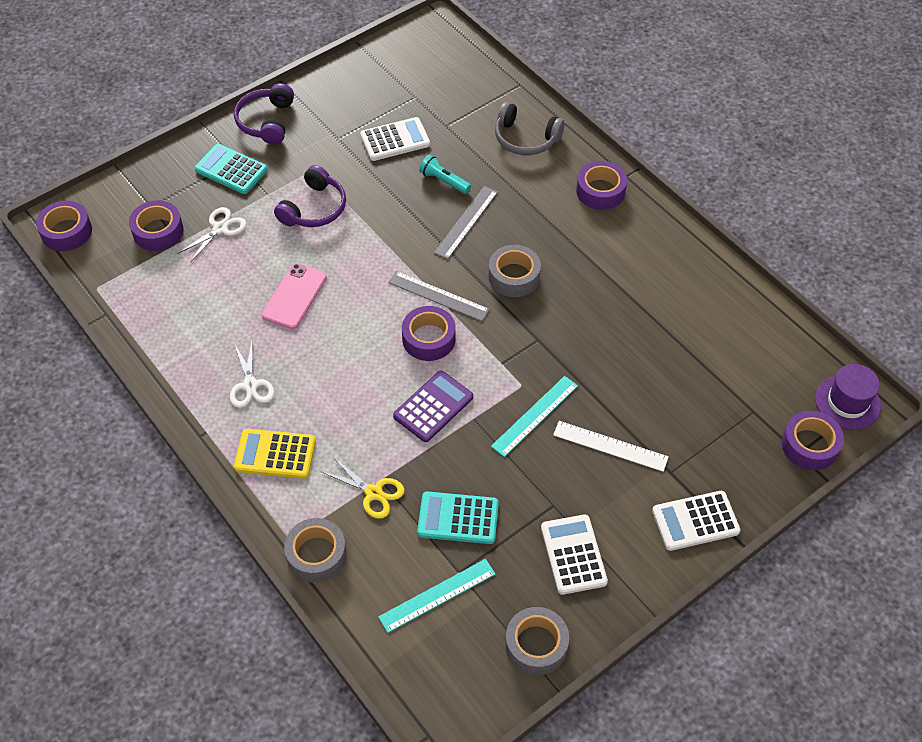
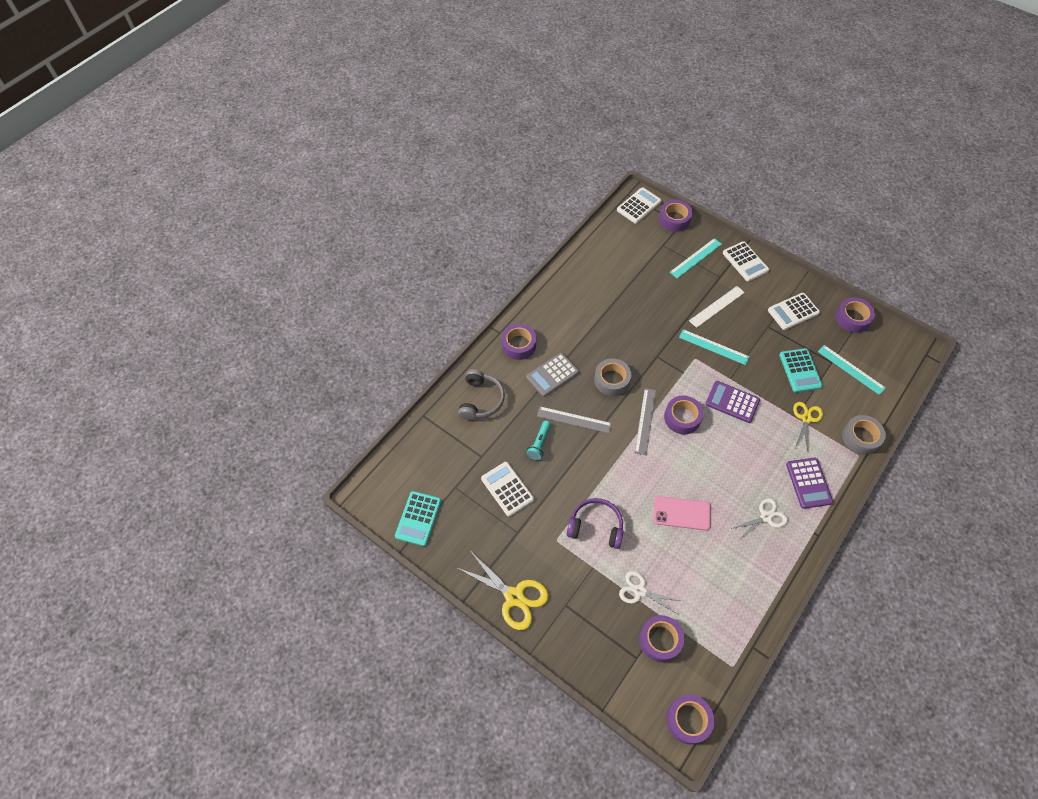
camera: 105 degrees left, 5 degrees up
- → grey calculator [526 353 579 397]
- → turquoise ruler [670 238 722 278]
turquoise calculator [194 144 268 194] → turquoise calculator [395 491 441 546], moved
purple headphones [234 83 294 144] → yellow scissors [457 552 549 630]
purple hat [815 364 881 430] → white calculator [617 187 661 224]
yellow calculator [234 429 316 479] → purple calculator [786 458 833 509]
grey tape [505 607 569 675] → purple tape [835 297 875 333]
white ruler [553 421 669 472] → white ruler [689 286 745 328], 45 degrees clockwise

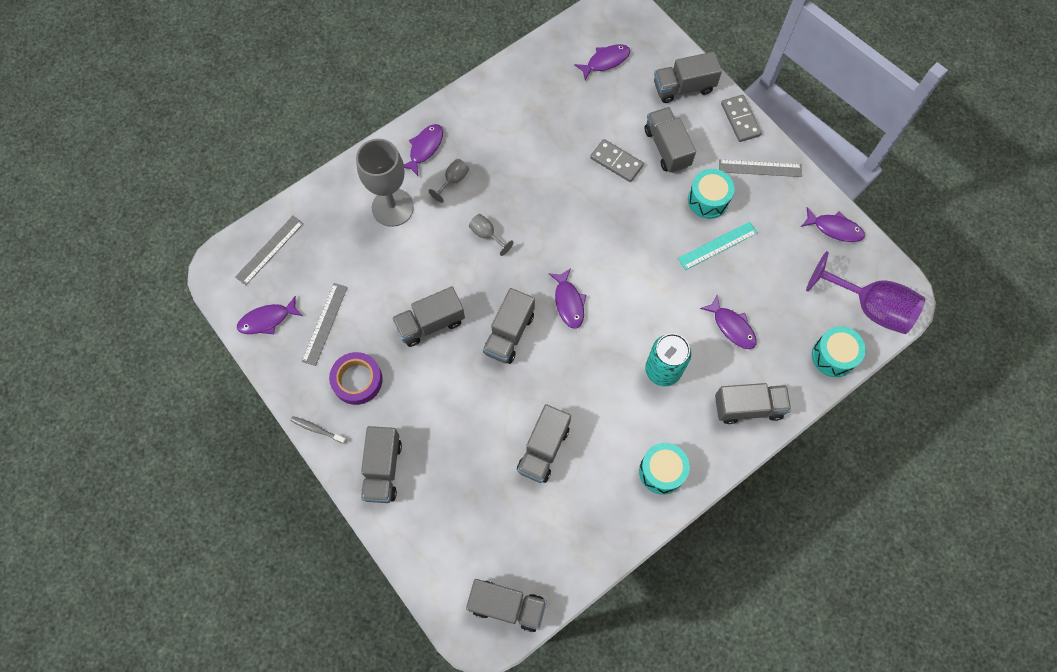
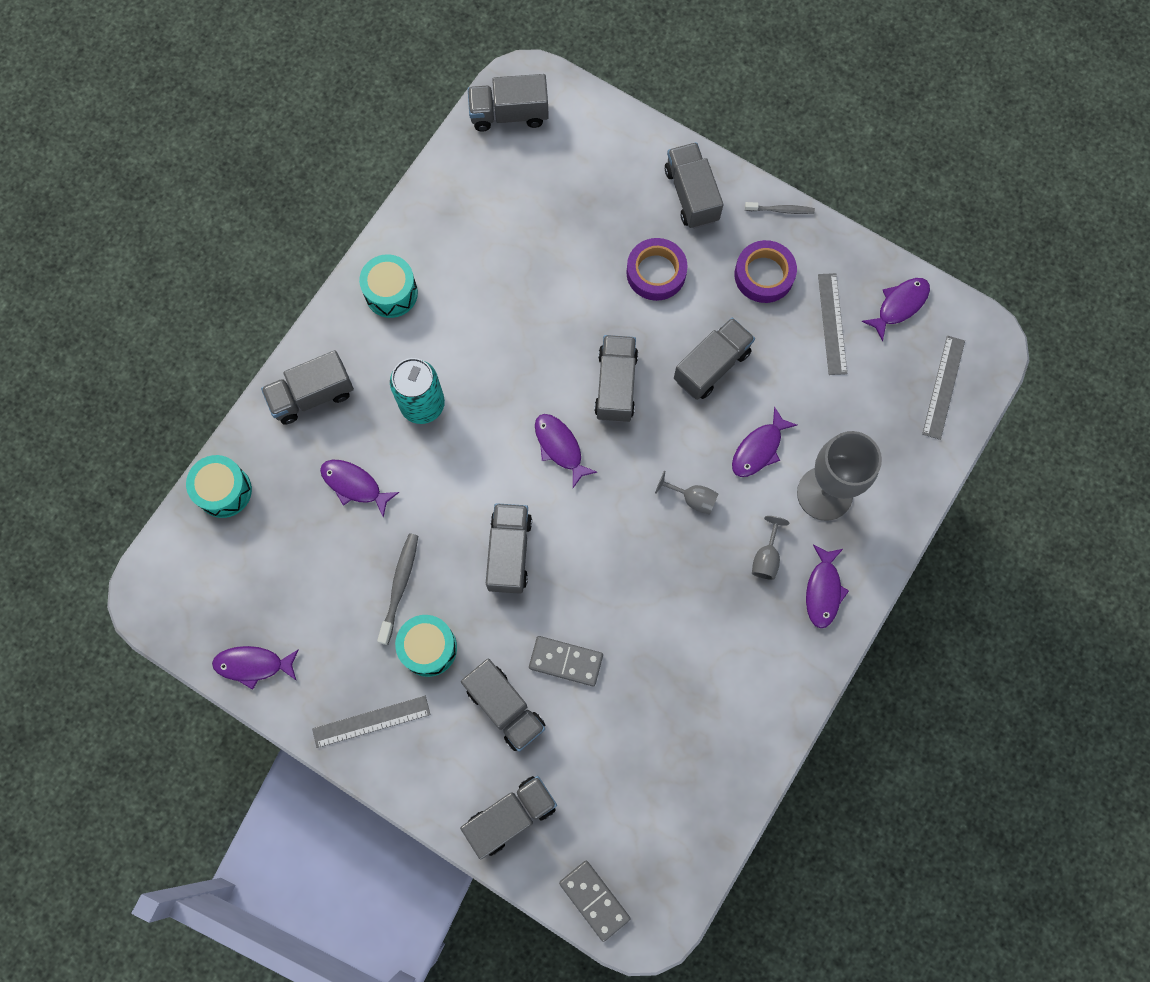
camera: 160 degrees right, 5 degrees up
purple goblet [806 251 925 334] → -
- → purple tape [626 238 688 301]
grey truck [517 404 571 483] → grey truck [486 503 532 594], moved
purple fish [574 44 630 80] → purple fish [732 407 797 477], moved
grey domino [721 95 762 142] → grey domino [559 861 630 942], moved
turquoise ruler [678 222 757 270] → grey toothbrush [377 533 418 645]

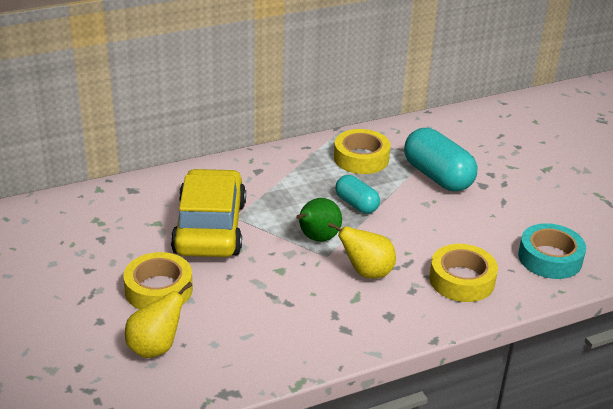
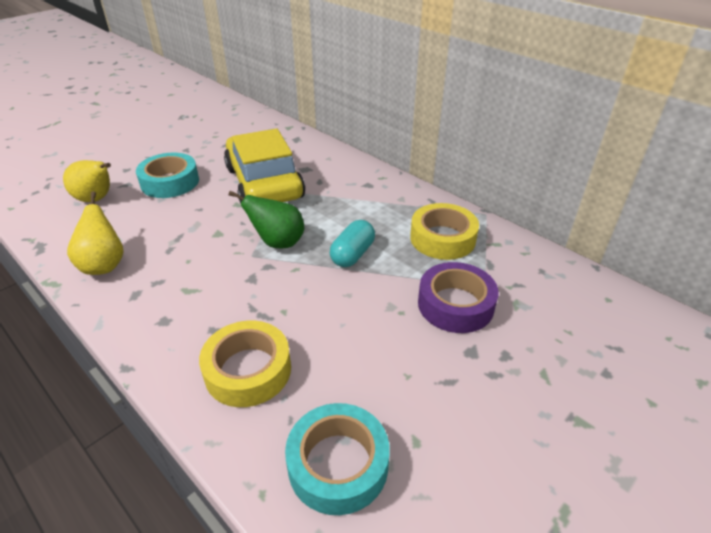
camera: 70 degrees right, 5 degrees up
yellow pear [328 222 396 279] → yellow pear [67 191 124 275], moved
turquoise capsule [404 128 477 191] → purple tape [418 262 499 333]
yellow tape [123 252 193 310] → turquoise tape [136 153 199 198]
yellow car [171 169 246 257] → yellow car [224 129 305 203], 90 degrees counterclockwise

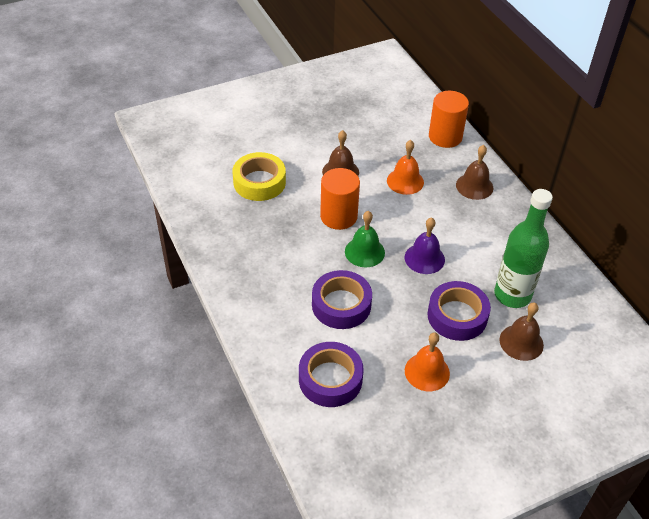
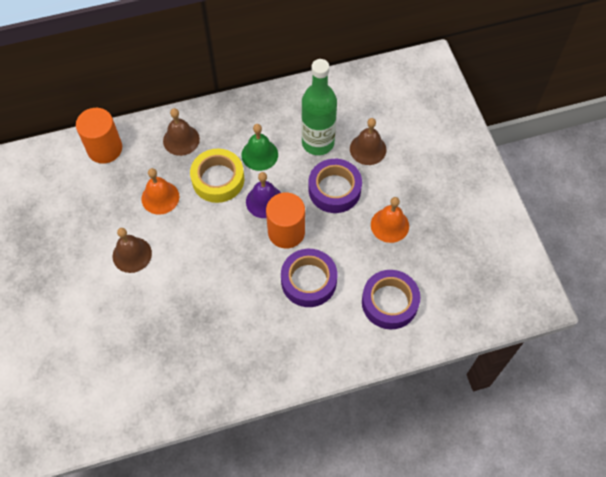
camera: 80 degrees left, 15 degrees up
yellow tape [232 152 286 201] → yellow tape [190 149 244 203], moved
orange cylinder [320 168 360 230] → orange cylinder [266 192 305 248], moved
green bell [345 211 385 267] → green bell [241 124 278 171], moved

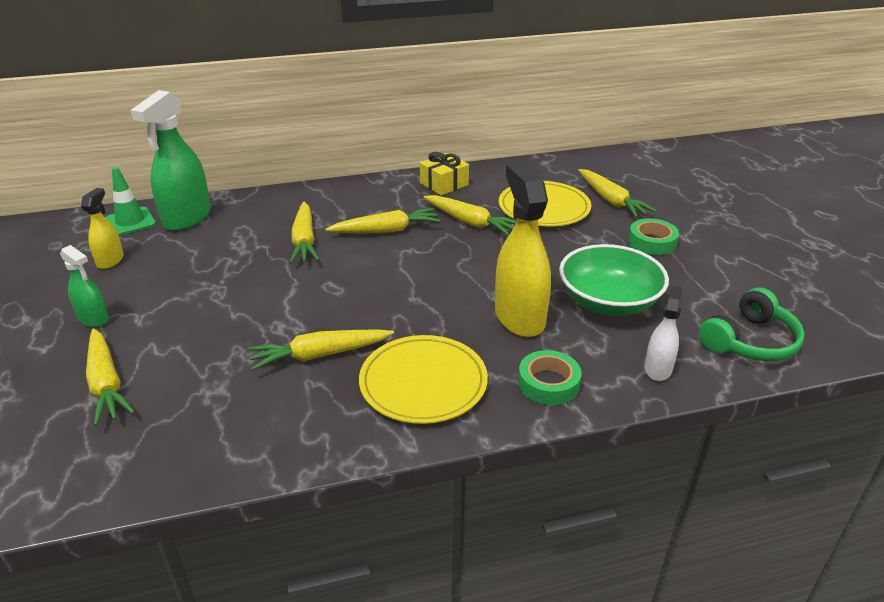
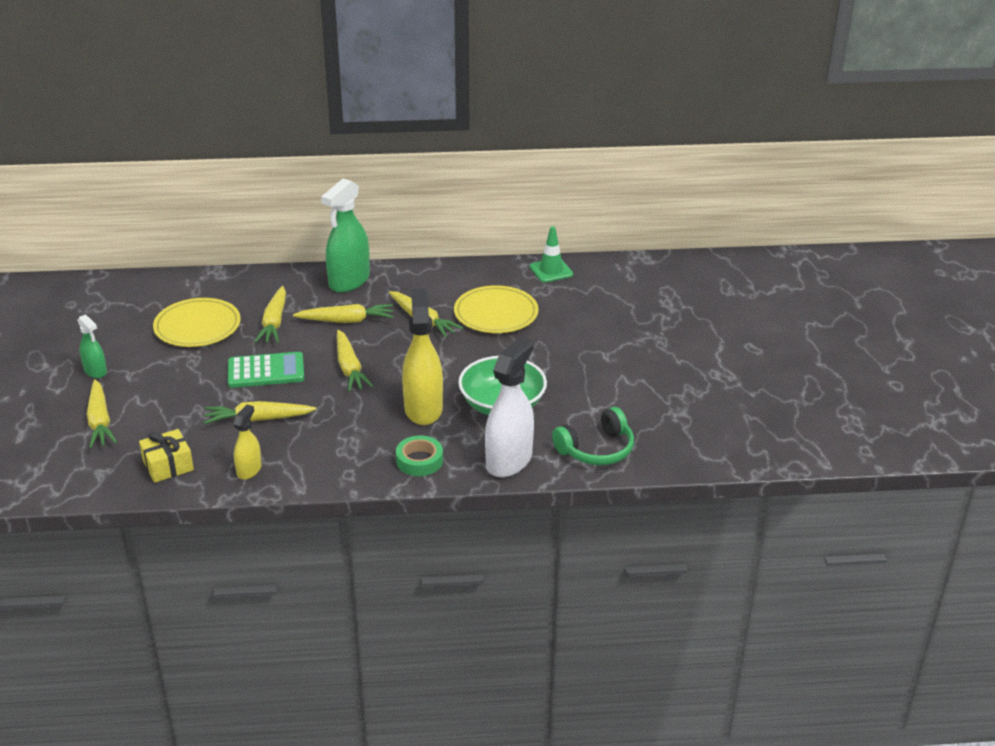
camera: 10 degrees right, 0 degrees up
green tape [628 218 679 255] → -
- → green calculator [228 352 304 388]
yellow spray bottle [81 188 124 269] → yellow spray bottle [233 405 262 480], moved
green traffic cone [106 167 156 236] → green traffic cone [530 226 573 283], moved
green spray bottle [130 90 211 231] → green spray bottle [321 178 370 293], moved
yellow plate [359 335 488 424] → yellow plate [153 298 241 347], moved
yellow gift [420 152 469 196] → yellow gift [139 429 194 483], moved
yellow carrot [578 169 656 218] → yellow carrot [337 330 374 392], moved
white spray bottle [645 285 682 381] → white spray bottle [485 337 534 477], x1.88

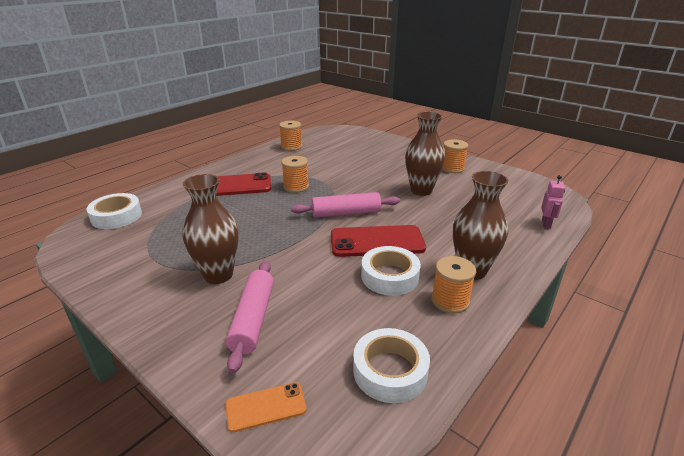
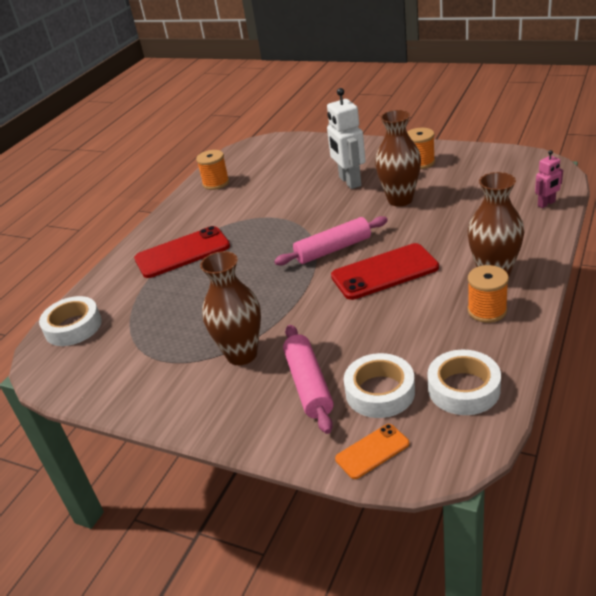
camera: 10 degrees left, 5 degrees up
orange spool [281 156 309 193] → -
- → white robot [327 88 366 189]
white tape [361 246 421 296] → white tape [344 353 415 418], moved
pink robot [541 175 565 229] → pink robot [535 150 563 208], 60 degrees clockwise

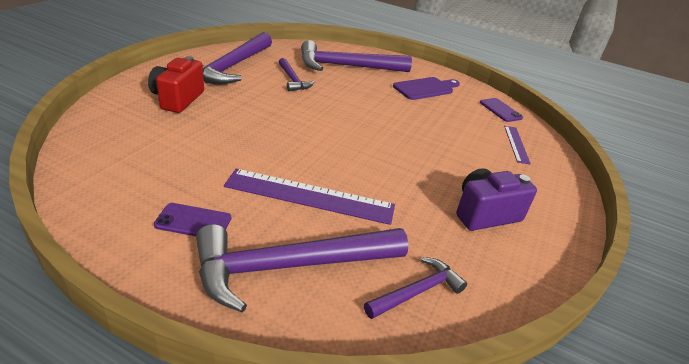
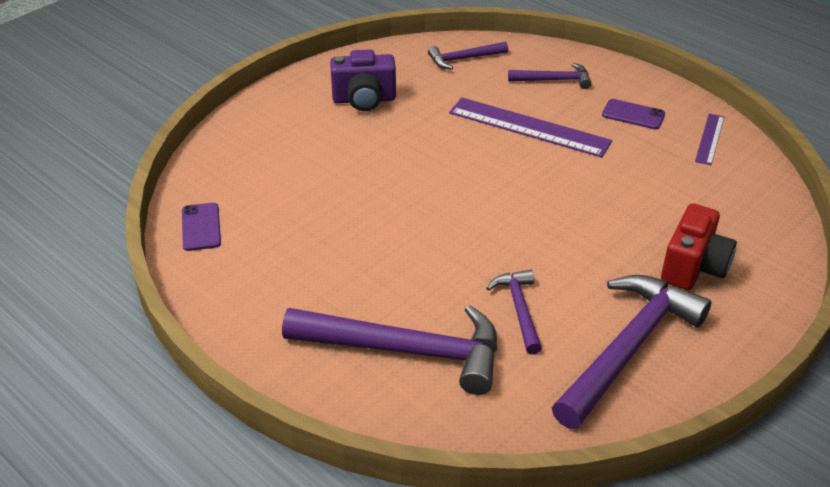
camera: 160 degrees left, 5 degrees up
purple cutting board [393 77 460 100] → -
purple ruler [504 126 531 164] → purple ruler [695 114 724 165], moved
purple hammer [196 224 408 312] → purple hammer [508 63 591 89], x0.51

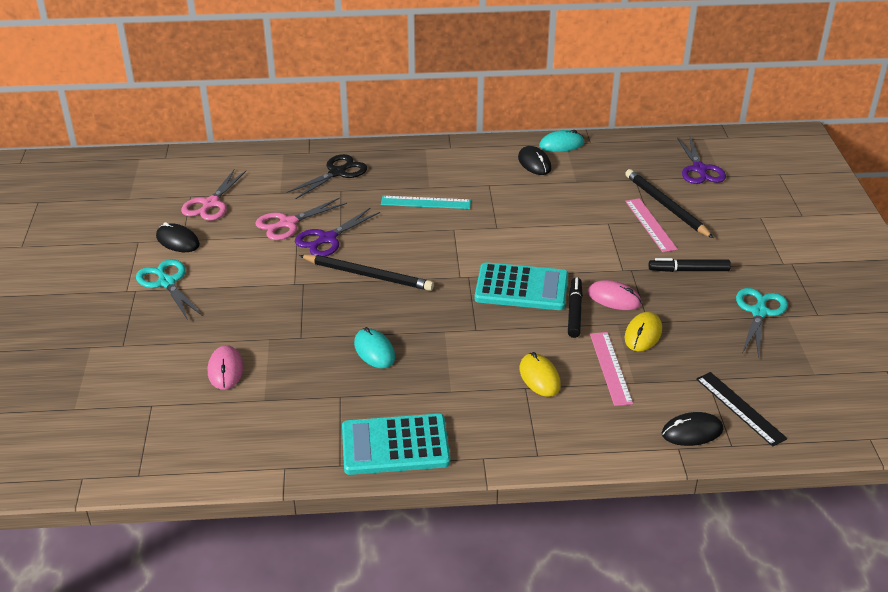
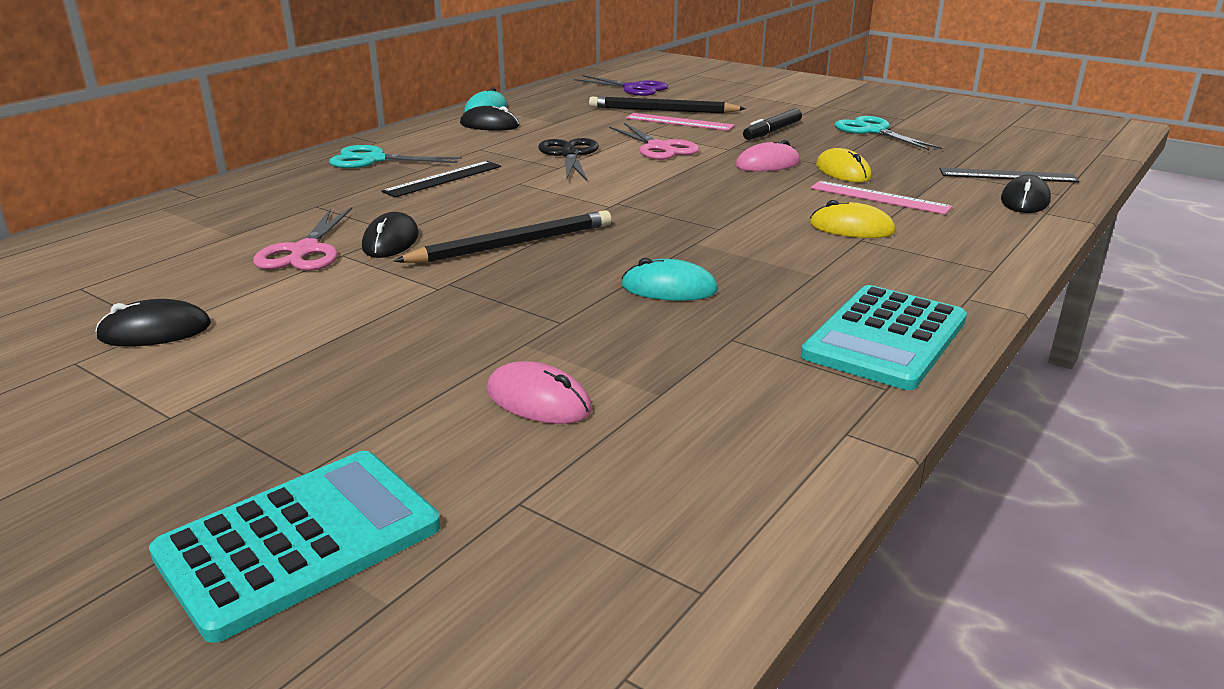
camera: 50 degrees left, 10 degrees down
black marker [568 277 583 338] → -
turquoise scissors [136 259 203 320] → turquoise scissors [329 145 462 168], moved
pink scissors [181 170 246 221] → pink scissors [609 123 699 160], moved
black scissors [286 154 367 199] → black scissors [538 138 599 181], moved
turquoise calculator [475 262 568 310] → turquoise calculator [149 451 441 643], moved
purple scissors [295 208 380 256] → black mouse [362 212 419 258]
turquoise ruler [381 196 471 209] → black ruler [381 161 501 197]

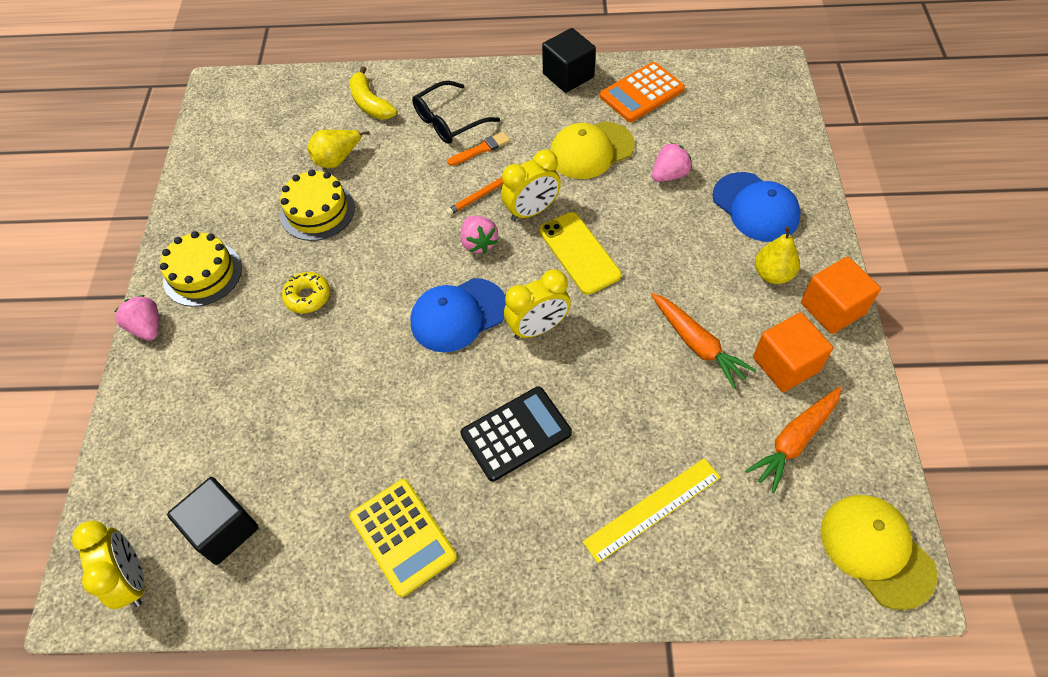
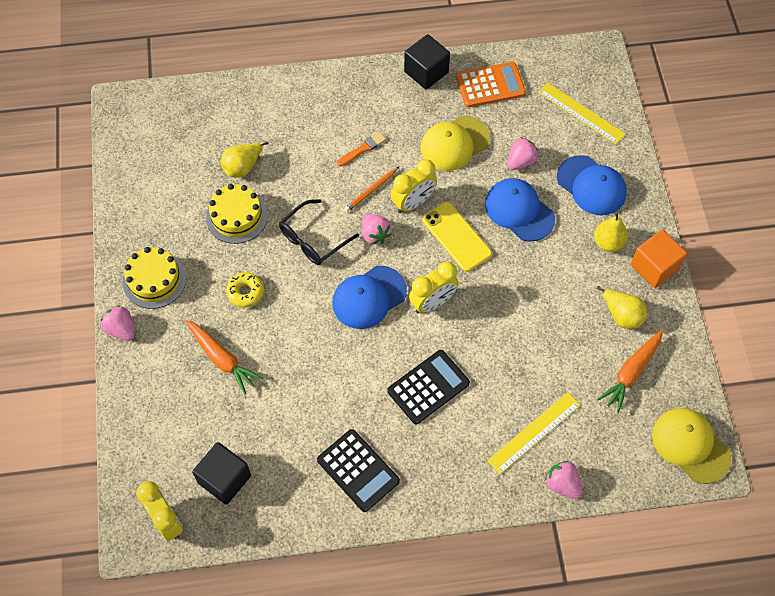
camera: 10 degrees left, 5 degrees up
yellow banana [349 66 397 120] → -
- → blue cap [485 178 555 242]
- → yellow ruler [538 83 625 144]
- → pink strawberry [545 461 582 499]
black glasses [412 81 500 144] → black glasses [279 199 359 265], moved
orange carrot [651 293 756 389] → orange carrot [185 320 262 395], moved
orange cube [753 312 833 392] → yellow pear [597 286 647 329]
yellow calculator [350 479 457 597] → black calculator [317 429 400 512]
orange calculator [600 62 685 122] → orange calculator [456 62 526 107], 150 degrees counterclockwise

